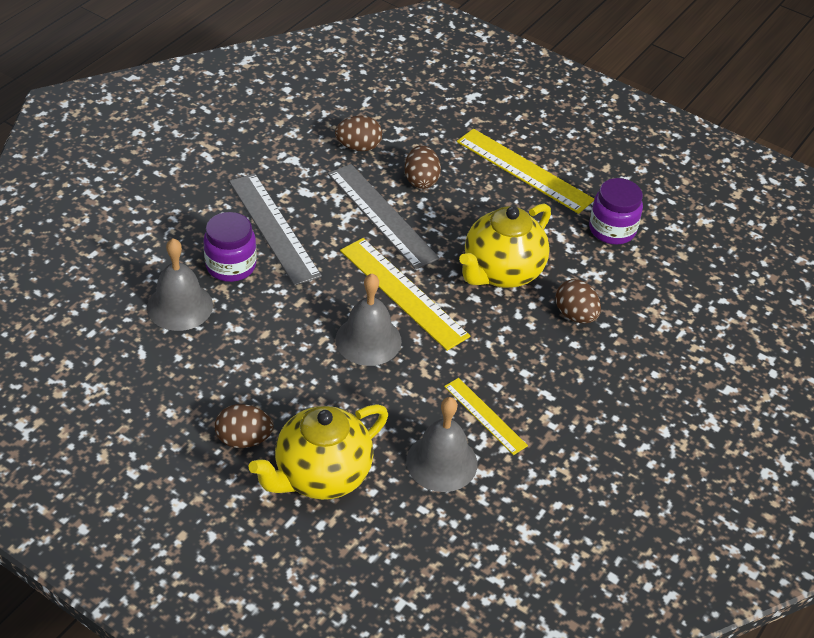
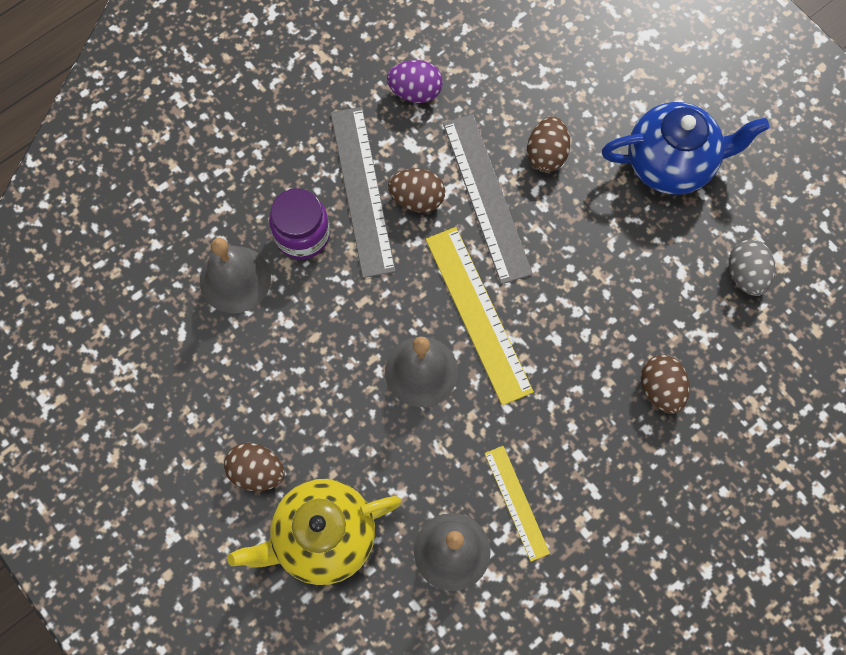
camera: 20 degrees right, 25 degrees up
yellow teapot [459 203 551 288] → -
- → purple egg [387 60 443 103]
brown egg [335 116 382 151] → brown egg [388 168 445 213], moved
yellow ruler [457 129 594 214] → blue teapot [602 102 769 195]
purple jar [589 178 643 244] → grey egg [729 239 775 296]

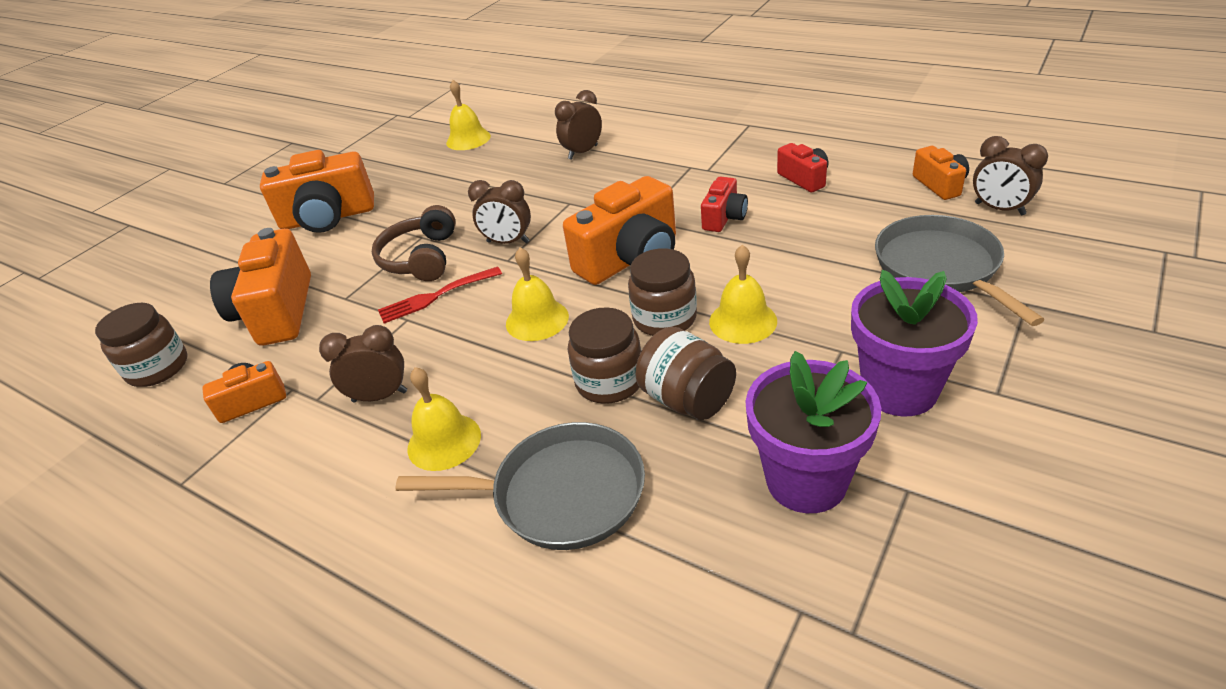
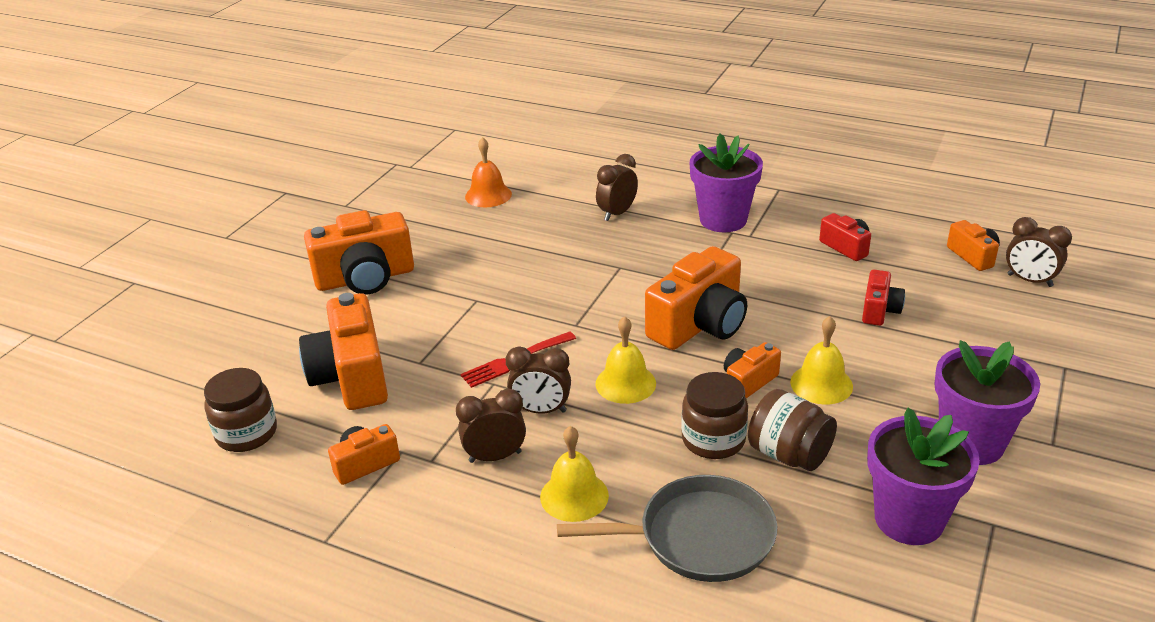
camera: 10 degrees left, 5 degrees down
brown headphones [372 205 455 281] → -
grey pan [875 215 1045 326] → -
- → purple flower pot [690 134 763 232]
brown clock [468 180 531 244] → brown clock [506 347 571 414], moved
red camera [701 177 748 232] → red camera [862 270 905 326], moved
brown jar [628 248 697 336] → orange camera [724 342 781 398]
yellow bell [446 80 491 150] → orange bell [465 137 512 207]

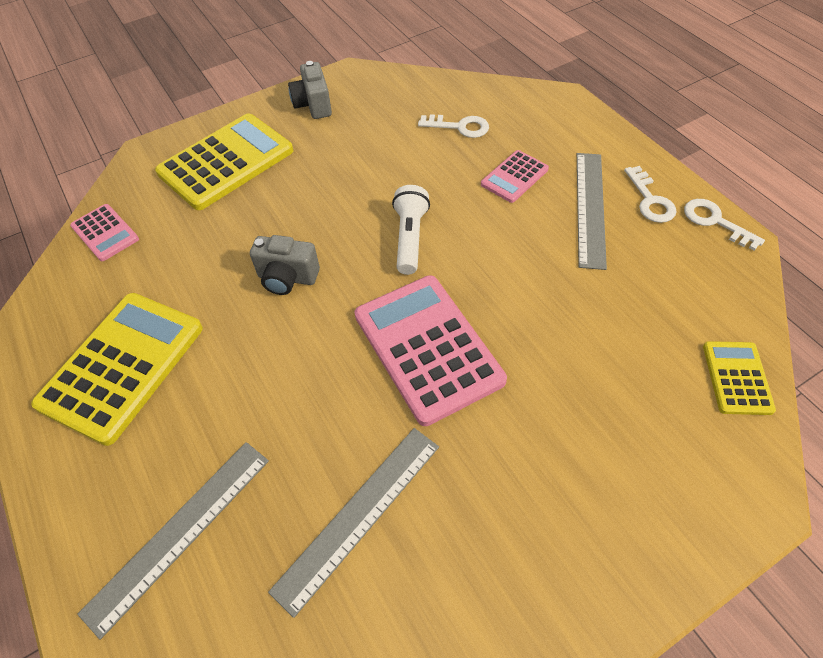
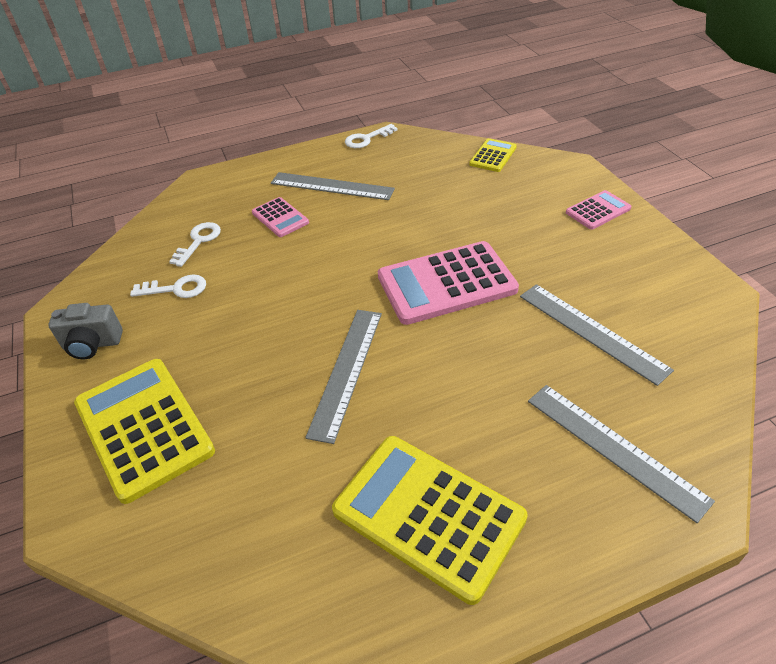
camera: 80 degrees left, 10 degrees down
white flashlight [392 185 430 275] → -
pink calculator [70 204 139 261] → pink calculator [566 190 632 230], moved
white key [624 166 677 223] → white key [130 274 206 298], moved
grey camera [250 235 320 295] → grey ruler [305 310 382 444]
yellow calculator [703 341 776 415] → yellow calculator [469 138 517 172], 105 degrees clockwise

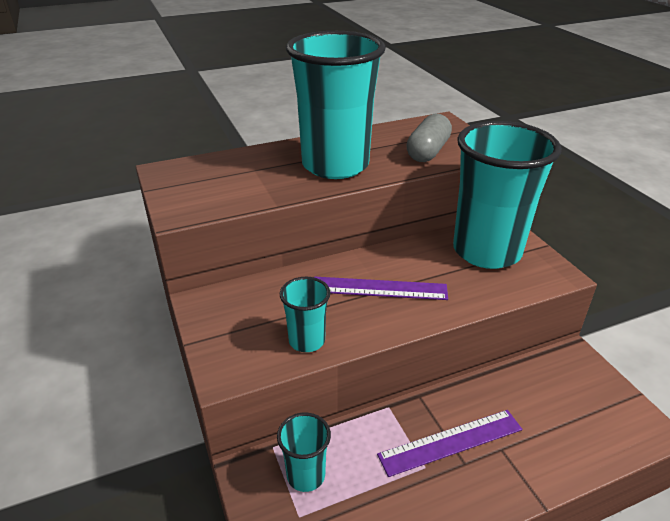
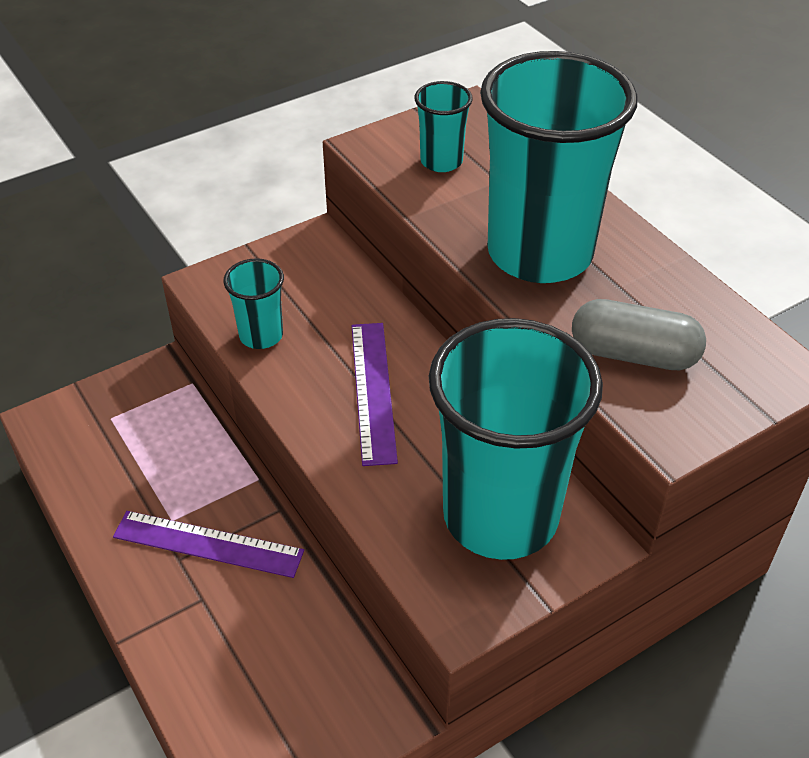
camera: 80 degrees right, 10 degrees up
turquoise cup [277 413 331 492] → turquoise cup [414 81 473 172], moved
purple ruler [377 410 522 477] → purple ruler [113 511 304 578], 45 degrees counterclockwise

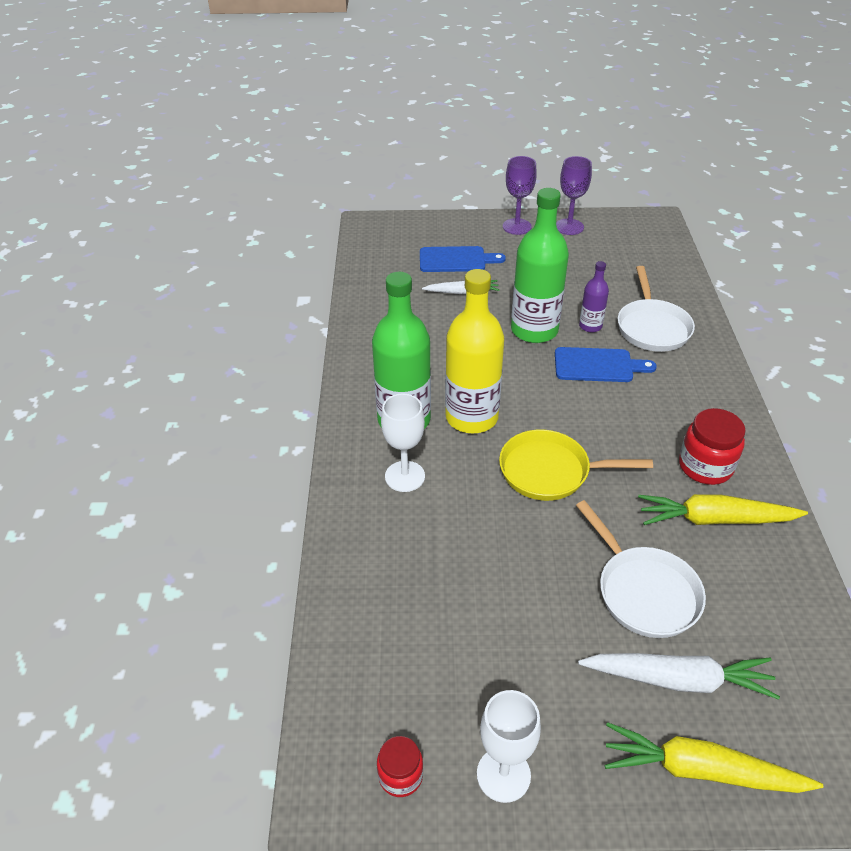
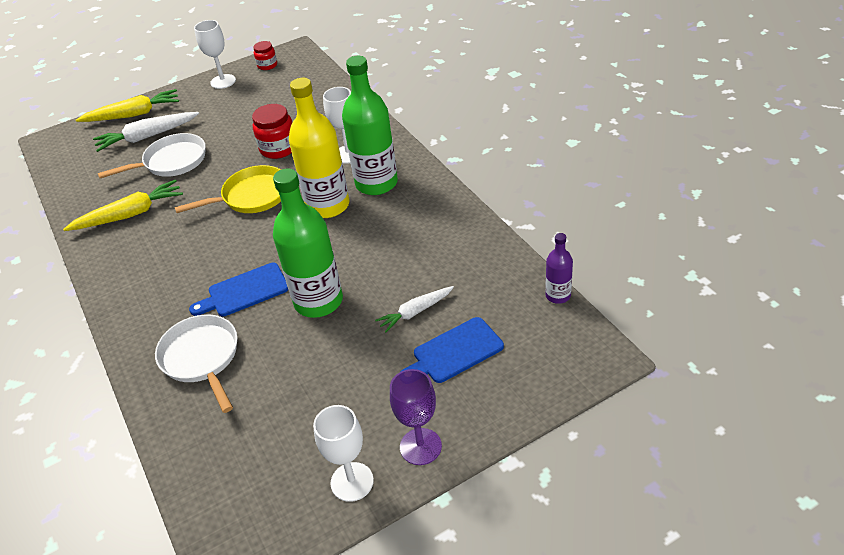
camera: 155 degrees right, 0 degrees up
purple bottle [579 261 609 332] → purple bottle [545 233 573 304], moved
red jar [679 408 746 485] → red jar [252 104 293 159], moved
purple goblet [556 156 592 235] → white goblet [313 405 374 502]
white pan [576 500 706 638] → white pan [98 133 206 178], 120 degrees clockwise

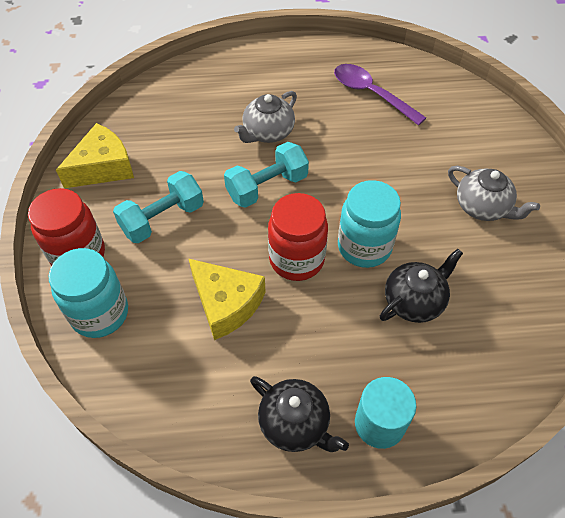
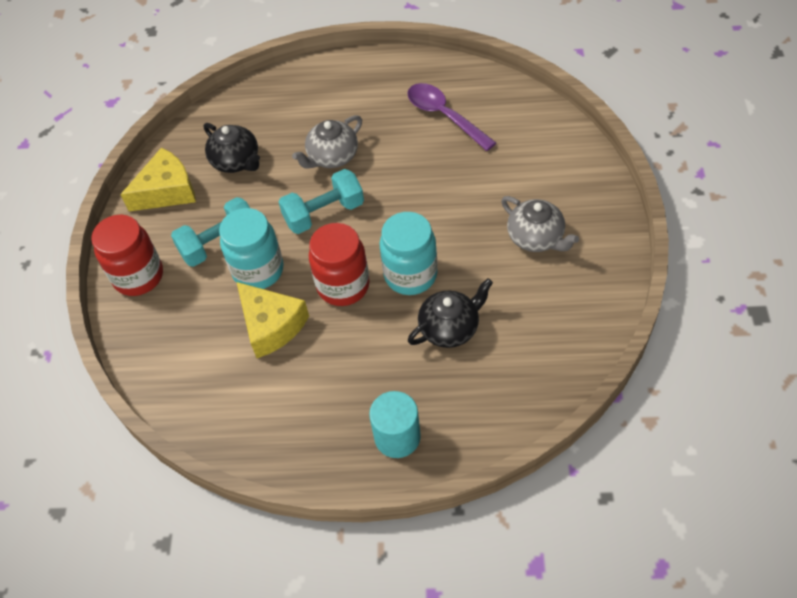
camera: 10 degrees right, 0 degrees up
turquoise jar [49 248 128 338] → turquoise jar [219 208 284 289], moved
black teapot [250 376 349 452] → black teapot [204 123 260 173], moved

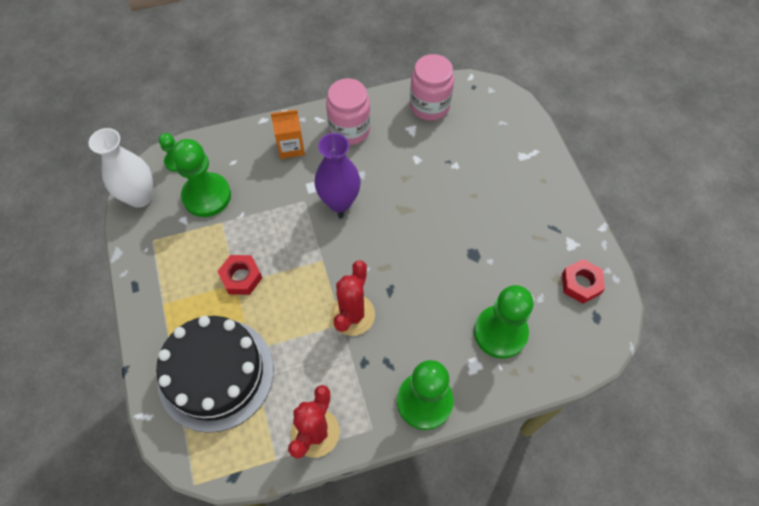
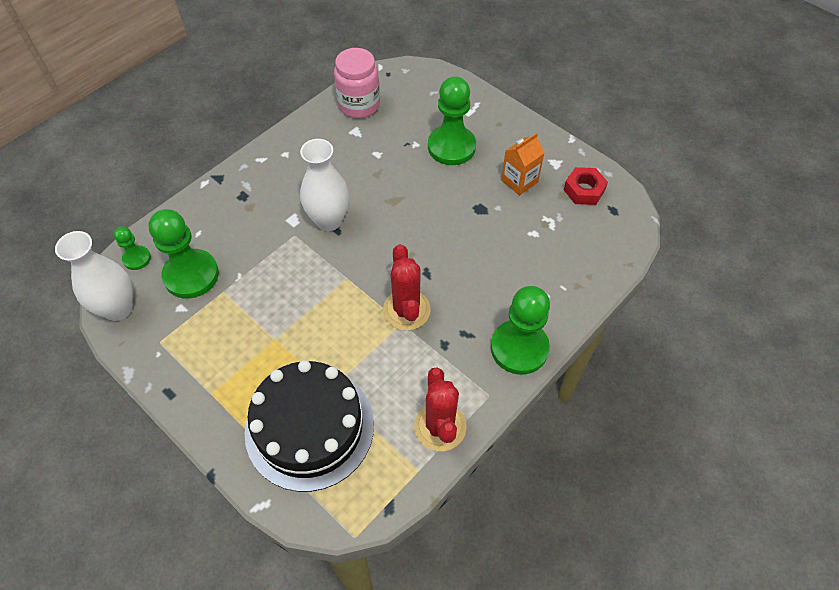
camera: 30 degrees left, 5 degrees down
red nut [217 255 262 295] → -
pink jar [326 78 371 145] → -
orange carton [271 110 305 159] → orange carton [501 132 545 195], moved
green pawn [474 285 534 359] → green pawn [428 76 476 165], moved
purple vase [315 133 361 212] → white vase [300 139 349 231]

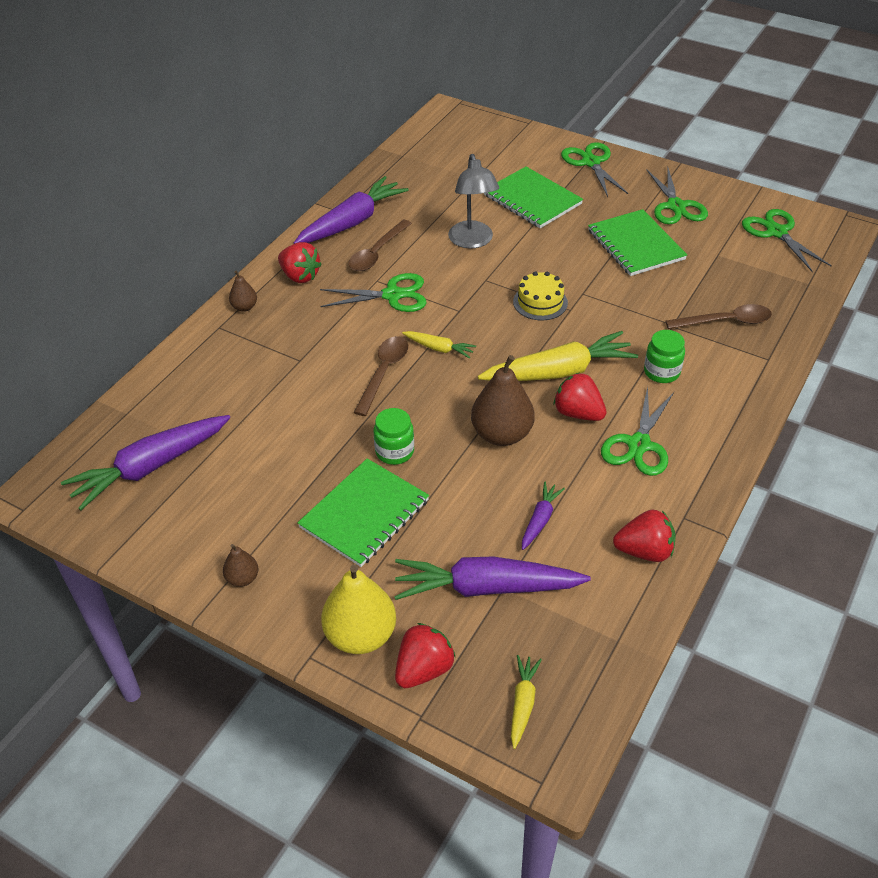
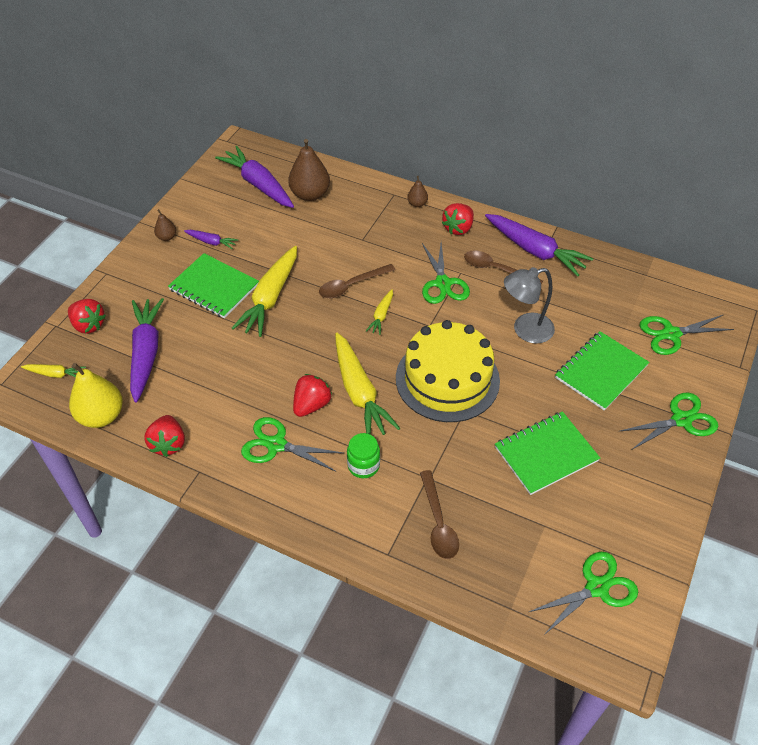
camera: 85 degrees right, 5 degrees up
yellow pear [321 565 396 654] → yellow pear [69 363 123 428], moved
brown pear [471 355 535 446] → brown pear [288 139 330 201], moved
purple carrot [522 482 565 550] → purple carrot [184 230 238 249], moved
green scissors [646 168 708 224] → green scissors [640 315 734 355], moved
green jar [374 408 414 465] → yellow carrot [231 246 297 337]
brown spoon [354 336 408 416] → brown spoon [319 264 396 298], 135 degrees clockwise
yellow cake [513 271 568 321] → yellow cake [396 320 500 422], x2.16

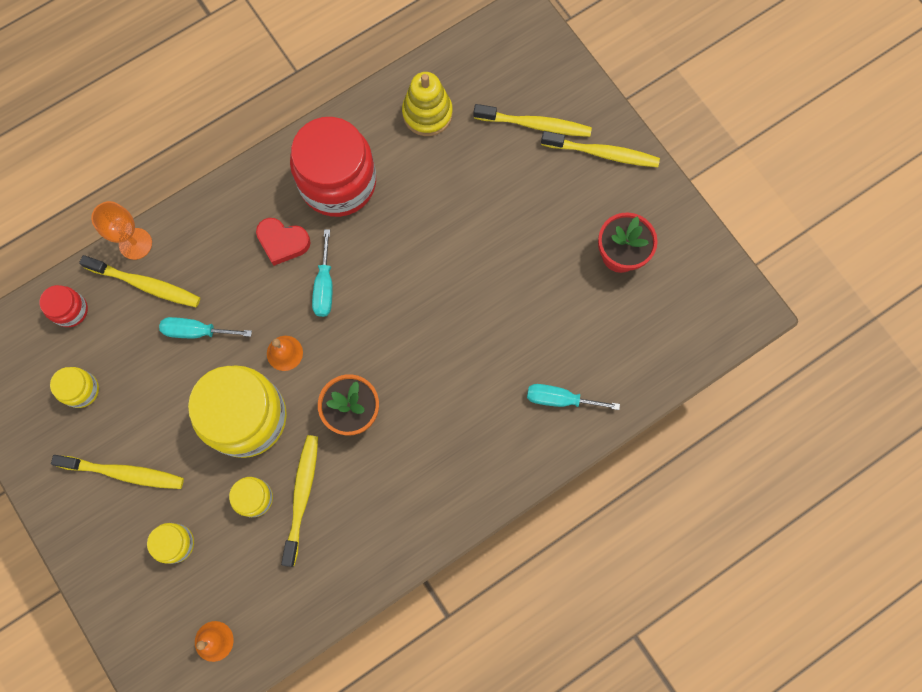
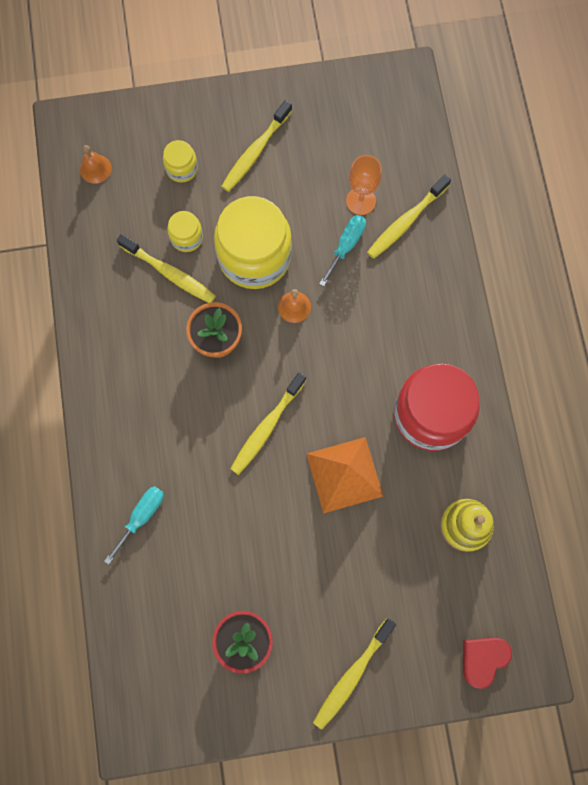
camera: 115 degrees right, 0 degrees up
red jar [40 285 88 327] → -
yellow jar [50 367 99 408] → -
turquoise screwdriver [312 229 332 317] → -
- → orange pyramid [306 437 383 514]
orange goblet [91 201 152 260] → orange goblet [346 155 382 215], moved
red heart [256 218 311 266] → red heart [463 637 512 689], moved
yellow toothbrush [473 104 592 137] → yellow toothbrush [230 372 306 475], moved

